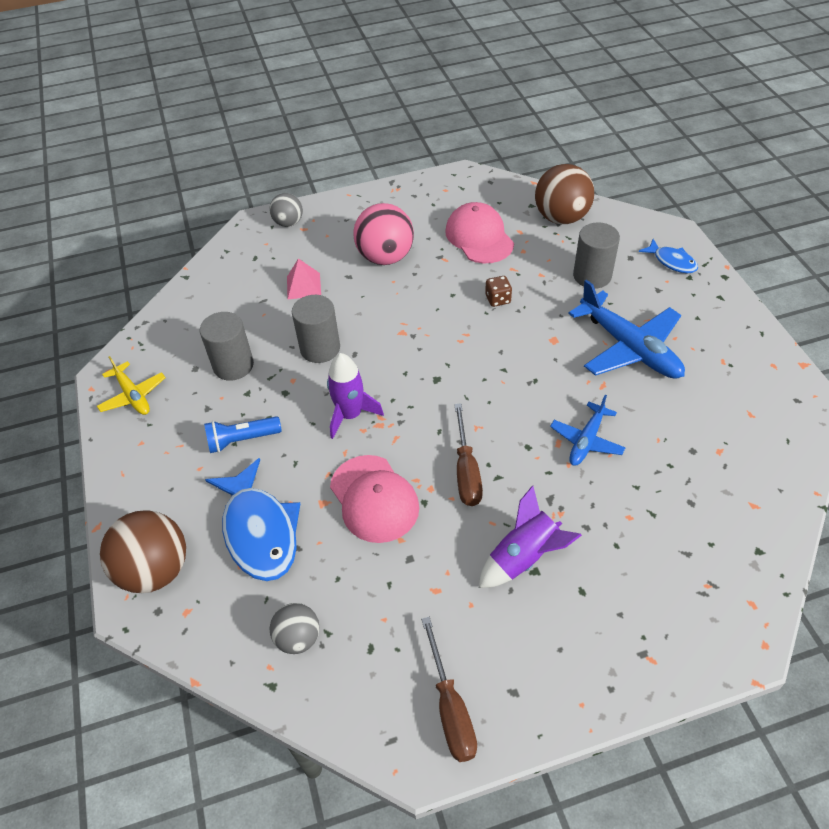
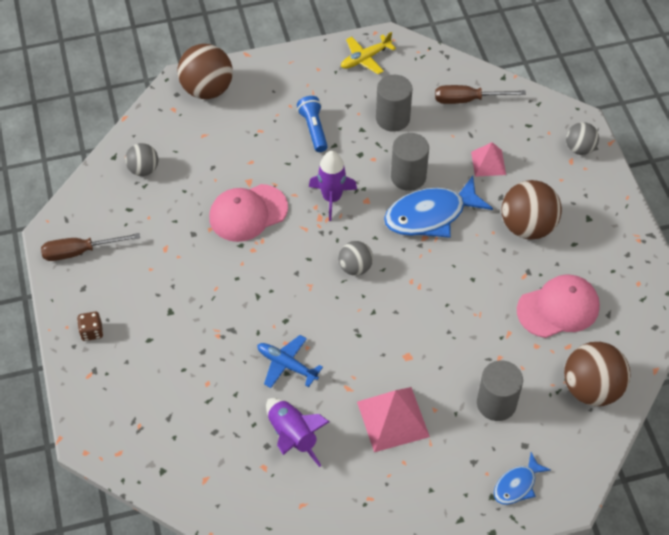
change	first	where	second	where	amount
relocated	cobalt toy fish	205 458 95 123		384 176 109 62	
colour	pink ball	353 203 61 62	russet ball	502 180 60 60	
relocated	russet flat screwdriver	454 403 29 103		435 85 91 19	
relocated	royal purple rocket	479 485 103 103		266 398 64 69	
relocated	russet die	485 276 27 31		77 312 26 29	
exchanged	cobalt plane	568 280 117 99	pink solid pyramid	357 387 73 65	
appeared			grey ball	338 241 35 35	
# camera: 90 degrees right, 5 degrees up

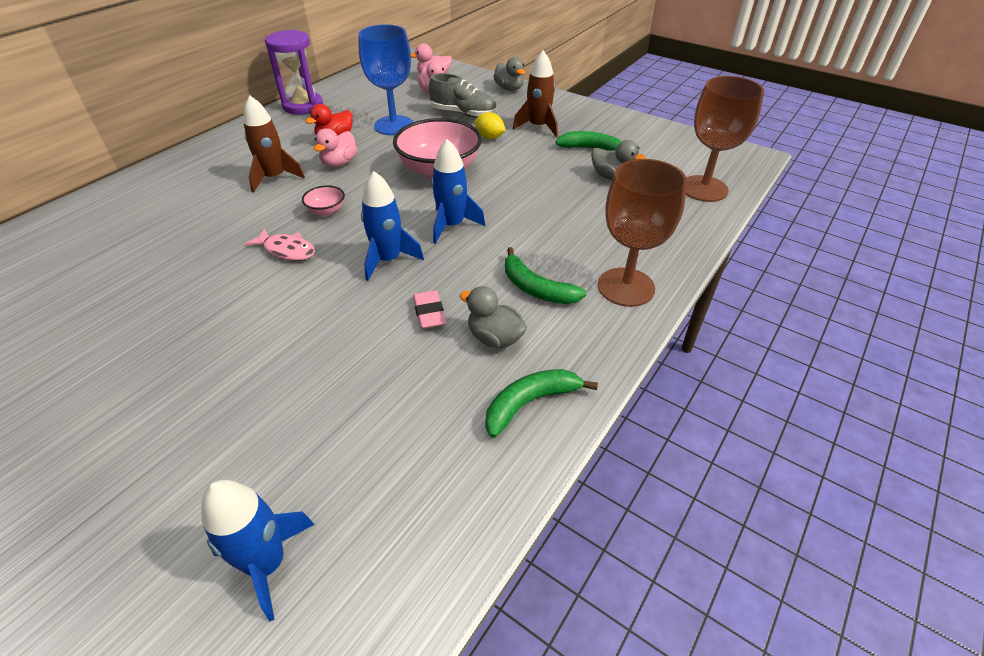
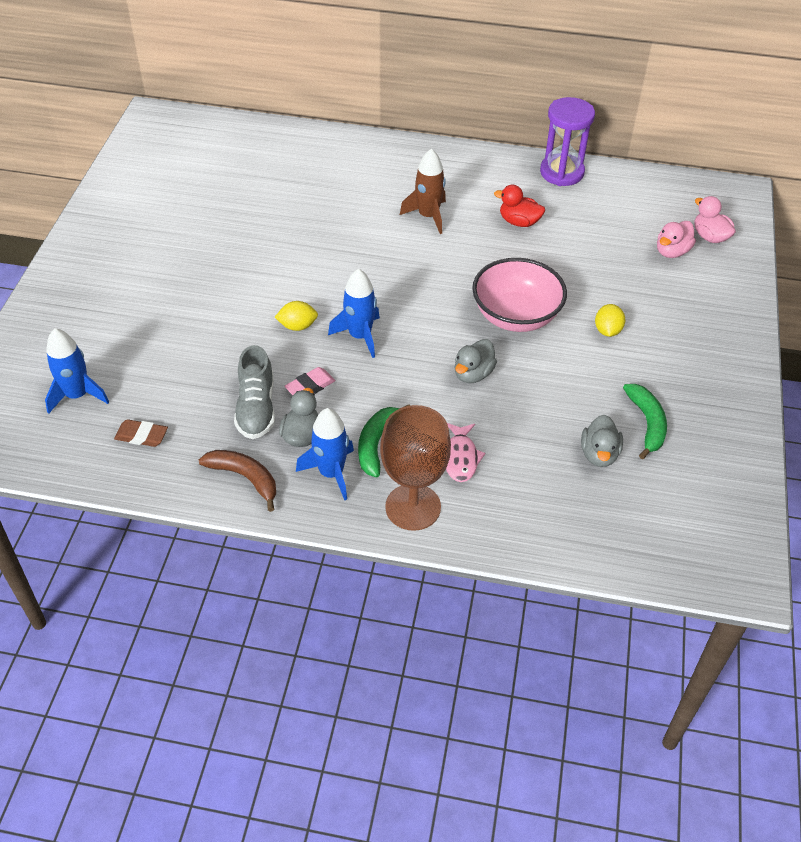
change	first	where	second	where	amount
relocated	pink toy fish	244 228 71 33		446 423 39 59	
missing	pink deep dish	302 185 43 31			
missing	pink rubber duck	314 128 43 39			
missing	cobalt goblet	358 24 55 111			
relocated	grey lace-up shoe	429 73 68 45		234 345 41 94	
relocated	cobalt rocket	431 139 54 105		296 408 58 92	
colour	leaf-green banana	485 369 113 69	russet banana	199 450 77 62	
relocated	grey rubber duck	493 57 32 34		455 339 42 44	
missing	russet rocket	513 50 45 87			
missing	russet goblet	686 76 78 126			
appeared			russet eraser	114 419 54 28	
appeared			yellow citrus fruit	275 301 43 30	
# camera: 65 degrees right, 5 degrees up

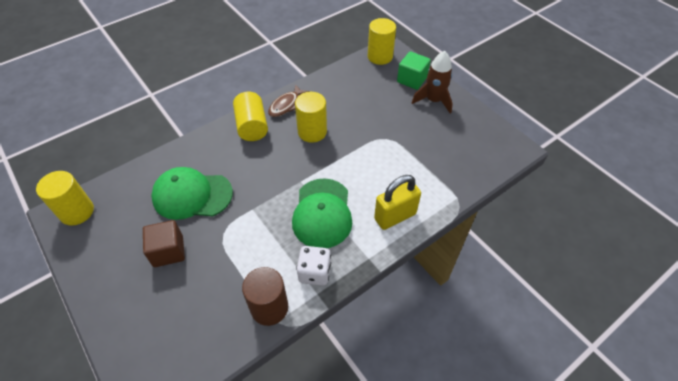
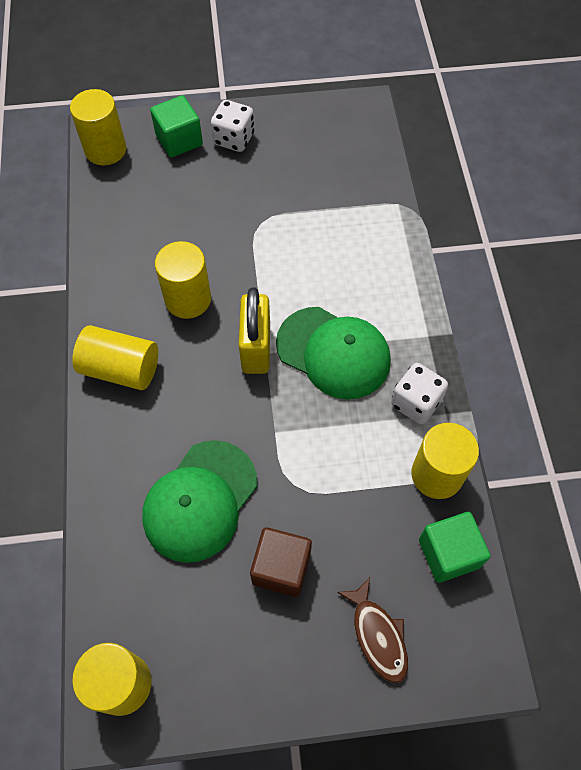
change	first	where	second	where	amount
colour	russet cylinder	242 267 46 59	yellow cylinder	411 423 68 76	
relocated	russet toy fish	268 84 41 33		337 577 71 106	
relocated	yellow lock	374 175 47 55		239 287 31 87	
exchanged	russet rocket	412 51 41 63	white die	211 100 43 52	
appeared			leaf-green cube	419 512 72 71	
# camera: 60 degrees left, 10 degrees up

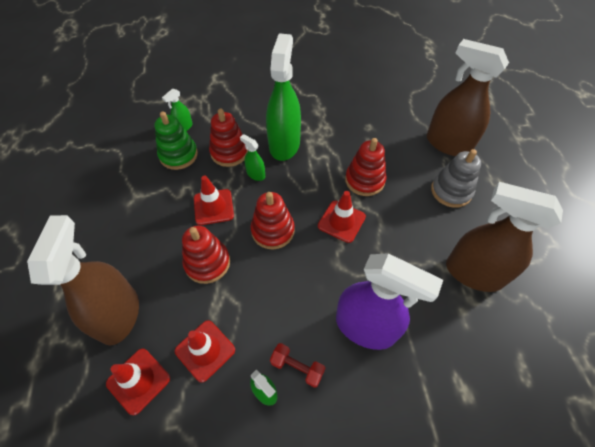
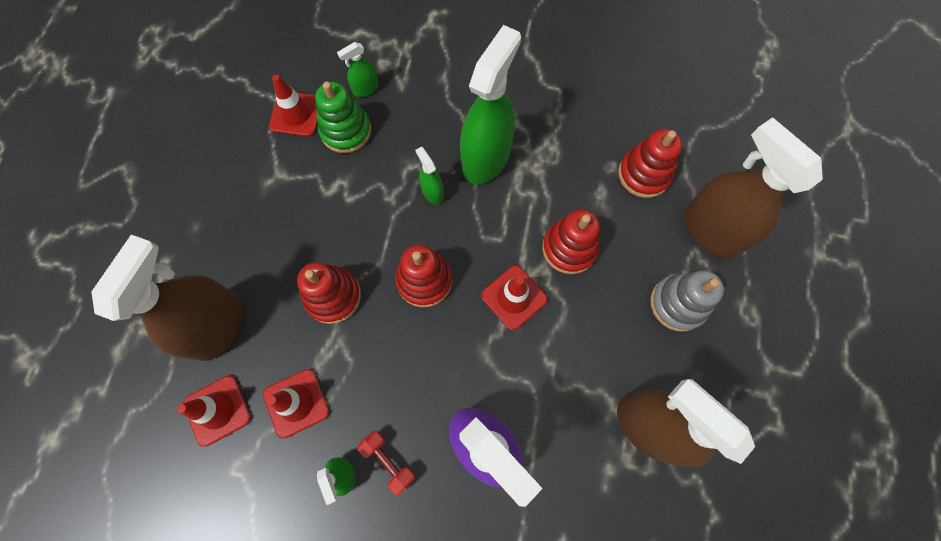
change	first	where	second	where	amount
relocated	scarlet road cone	194 176 40 49		269 75 48 62	
relocated	scarlet stacking toy	209 109 39 58		618 129 64 69	
# camera: 20 degrees right, 15 degrees up

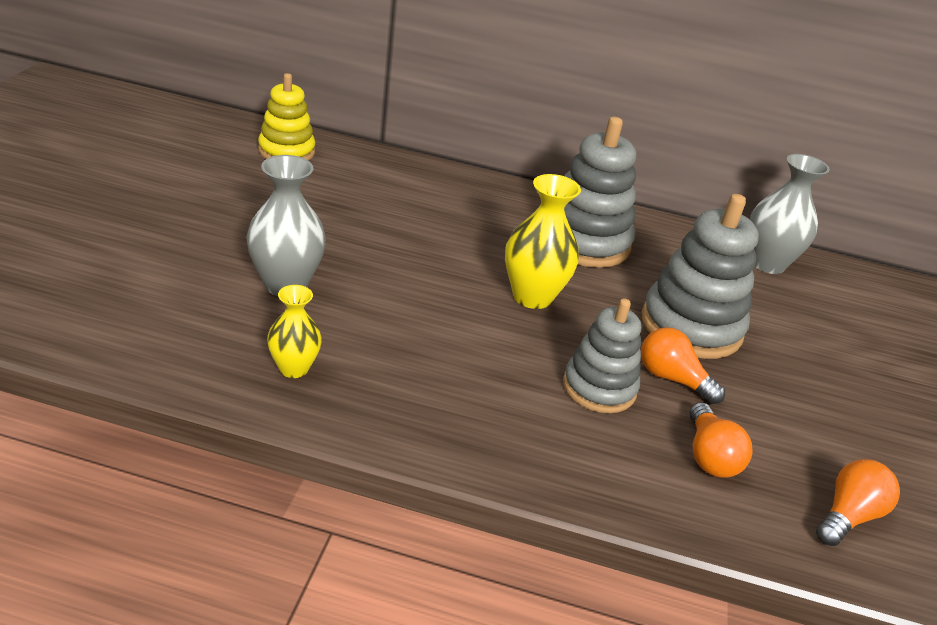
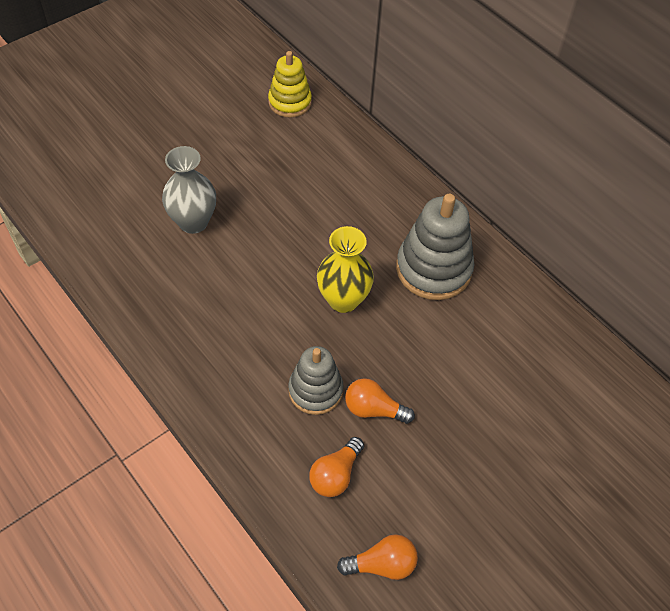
change	first	where	second	where	amount
missing	yellow tall vase	267 285 55 93			
spun	orange-coloured light bulb	641 327 84 77		345 378 70 46	60 degrees counterclockwise
missing	grey stacking toy	642 194 117 165			
missing	grey tall vase	750 154 80 120			
# camera: 40 degrees right, 20 degrees up

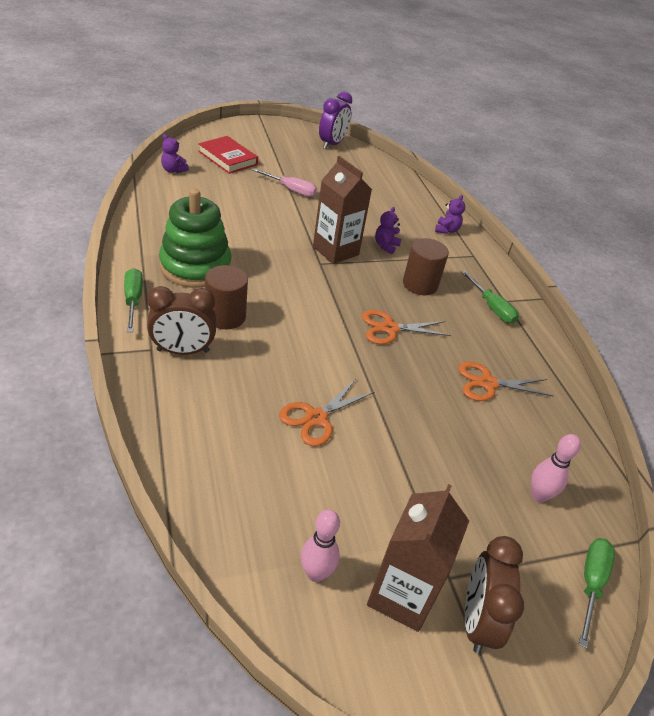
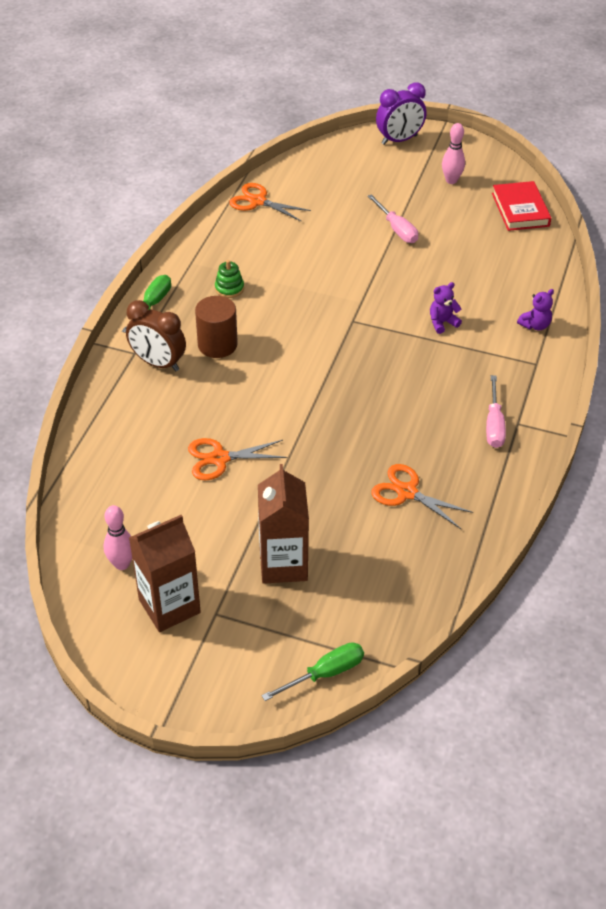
change	first	where	second	where	amount
size	leaf-green stacking toy	159 189 72 99		215 260 29 38	x0.41
missing	royal purple stuffed bear	161 134 28 39			
relocated	scarlet hardcover	198 136 60 38		492 181 59 50	
relocated	russet carton	313 156 59 108		258 464 51 120	
relocated	royal purple alarm clock	319 91 33 58		376 82 50 63	
relocated	orange-coloured scissors	362 310 89 34		229 183 82 38	
missing	russet cylinder	403 238 46 57			
colour	leaf-green flat screwdriver	461 270 58 54	pink flat screwdriver	486 375 20 73	
missing	russet alarm clock	465 536 59 117			
relocated	pink tenpin	531 434 50 69		442 123 23 61	
# camera: 40 degrees right, 5 degrees up

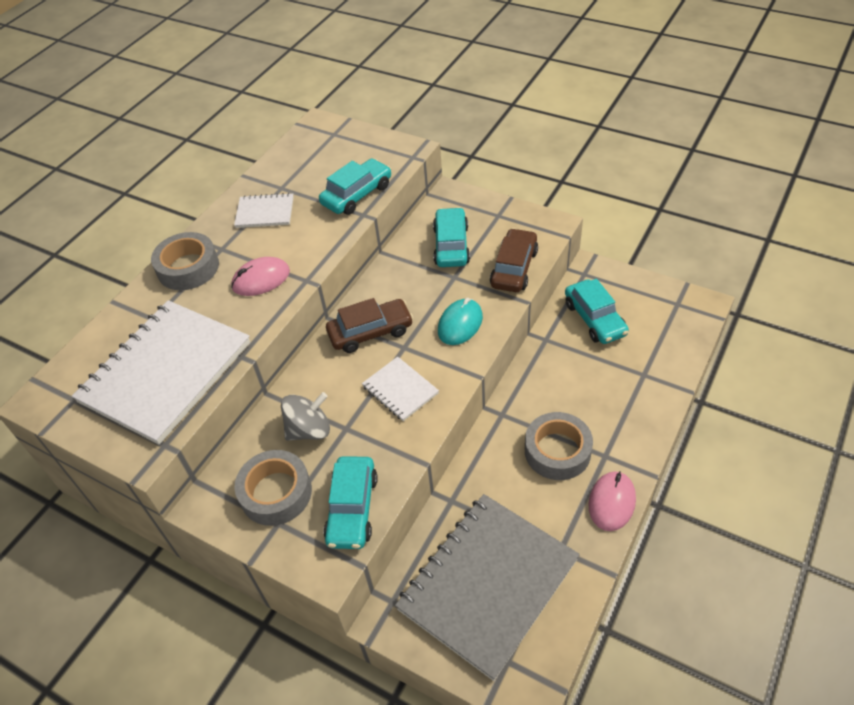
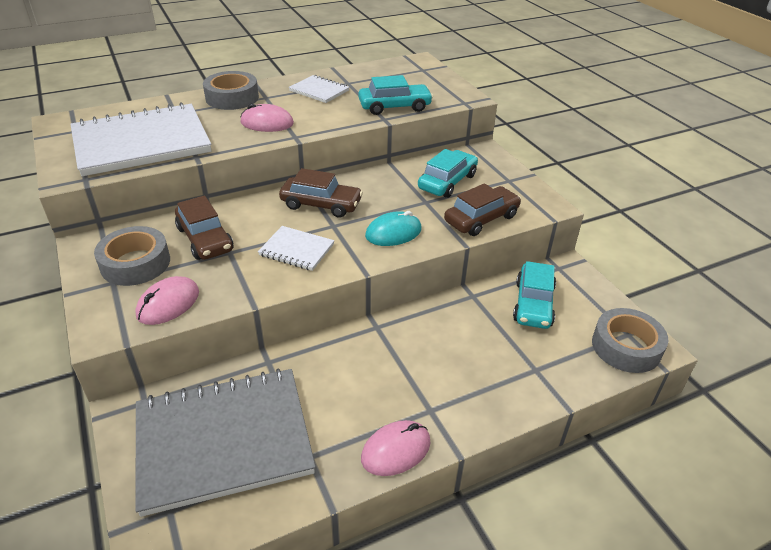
change	first	where	second	where	amount
exchanged	grey spinning top	281 392 49 49	russet toy car	175 196 58 64	
exchanged	teal toy car	323 456 55 93	pink computer mouse	135 276 64 49	
spun	white exercise book	362 357 77 64		258 226 76 45	60 degrees counterclockwise
relocated	grey roll of tape	525 412 68 68		592 308 76 65	
# camera: 30 degrees right, 10 degrees down

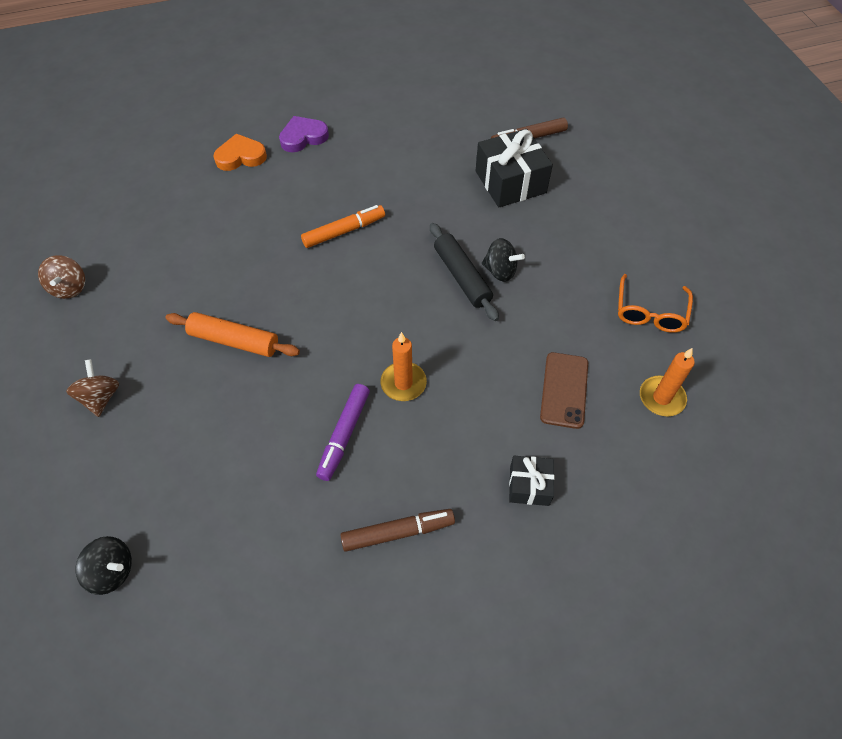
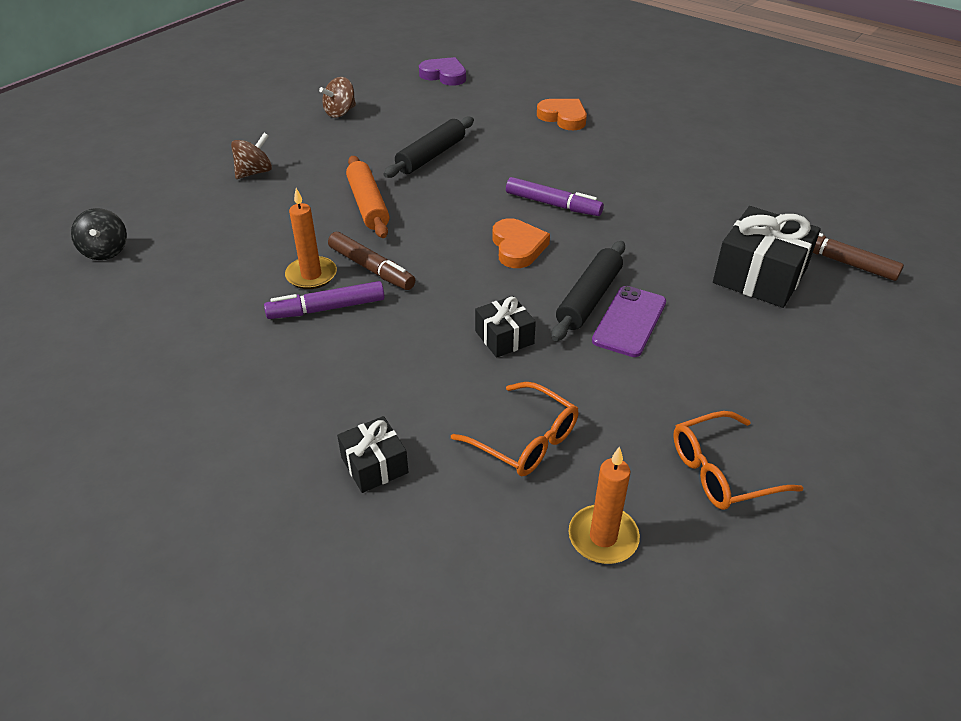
change	first	where	second	where	amount
relocated	royal purple heart	279 116 50 36		419 57 47 29	
colour	orange-coloured marker pen	301 205 84 43	royal purple marker pen	506 177 98 39	
relocated	russet marker pen	340 509 115 43		328 232 87 58	
relocated	orange-coloured candle	380 332 47 69		285 188 52 101	
exchanged	jet-black spinning top	482 238 43 44	royal purple smartphone	592 286 74 71	
exchanged	russet smartphone	540 352 48 77	orange-coloured spectacles	451 382 127 94	
appeared			jet-black pastry roller	384 117 90 61	
appeared			jet-black present	475 296 61 62	
appeared			orange-coloured heart	492 218 58 50	
# camera: 55 degrees right, 15 degrees down

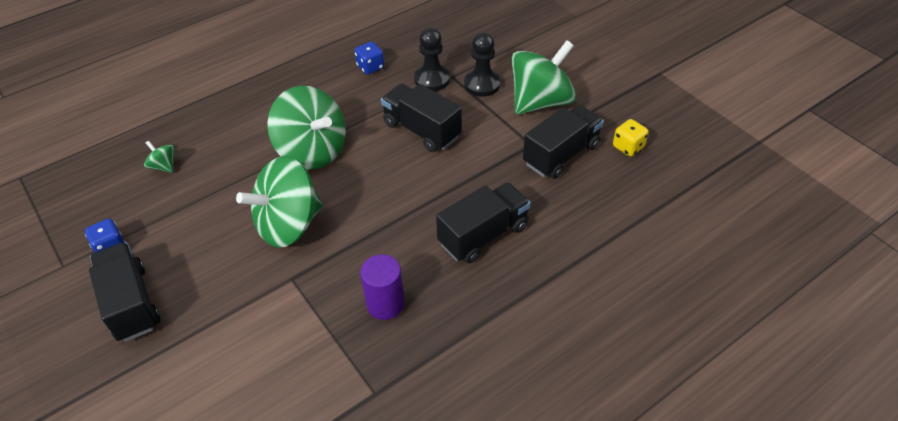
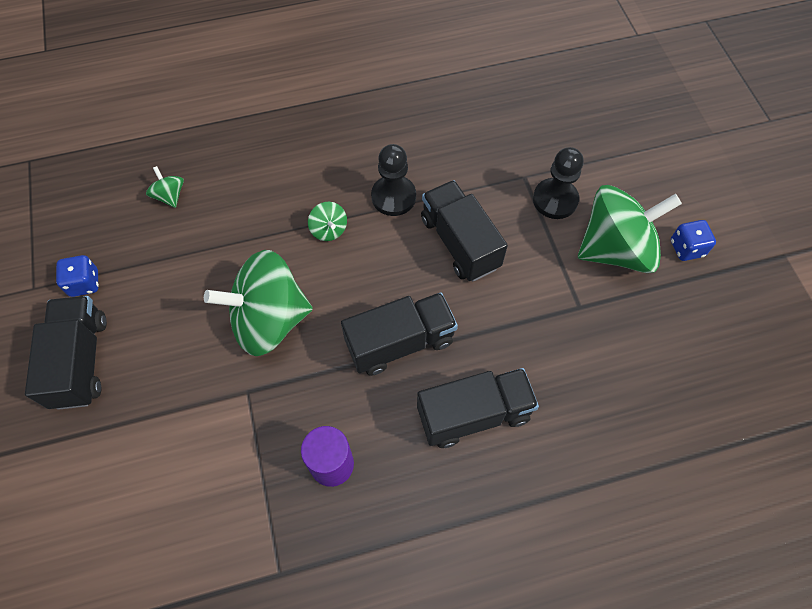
change	first	where	second	where	amount
size	leaf-green spinning top	267 86 79 84		308 202 39 39	x0.42
relocated	cobalt die	355 42 29 32		671 220 45 41	
relocated	jet-black chess pawn	414 28 36 63		371 144 45 72	
relocated	jet-black truck	523 105 81 74		341 292 117 84	
missing	yellow die	613 119 36 37			
# camera: 20 degrees right, 15 degrees up

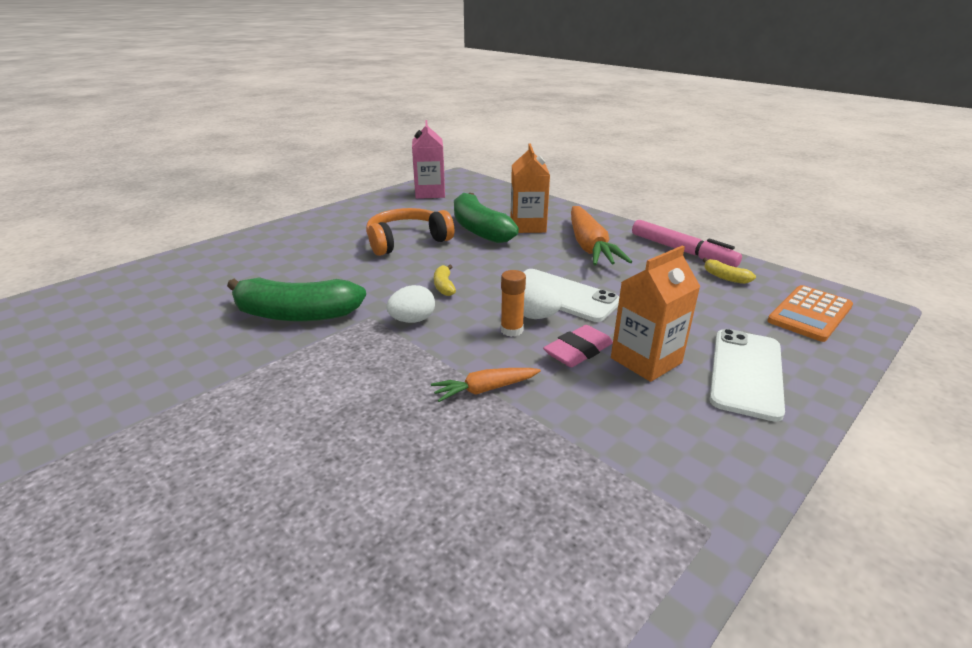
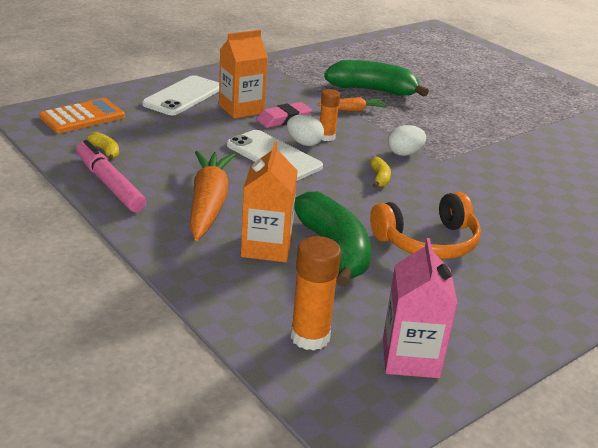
change	first	where	second	where	amount
relocated	leaf-green banana	227 277 139 45		324 60 105 37	
appeared			orange-coloured glue stick	291 236 50 115	
# camera: 175 degrees left, 0 degrees up

